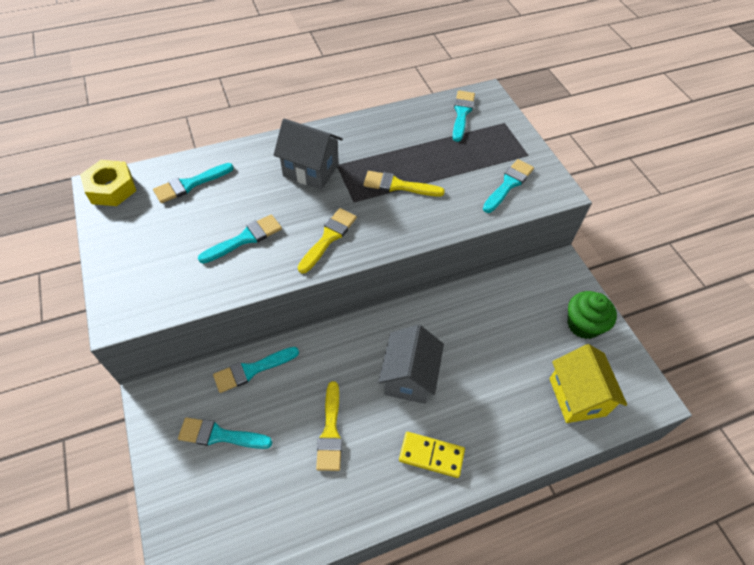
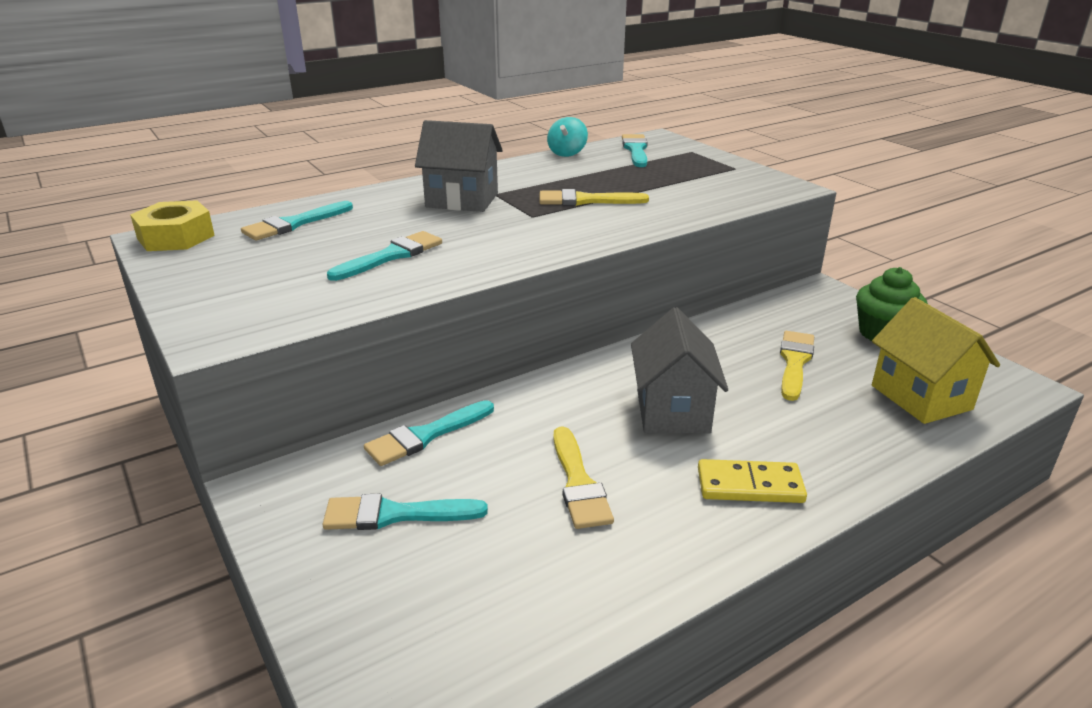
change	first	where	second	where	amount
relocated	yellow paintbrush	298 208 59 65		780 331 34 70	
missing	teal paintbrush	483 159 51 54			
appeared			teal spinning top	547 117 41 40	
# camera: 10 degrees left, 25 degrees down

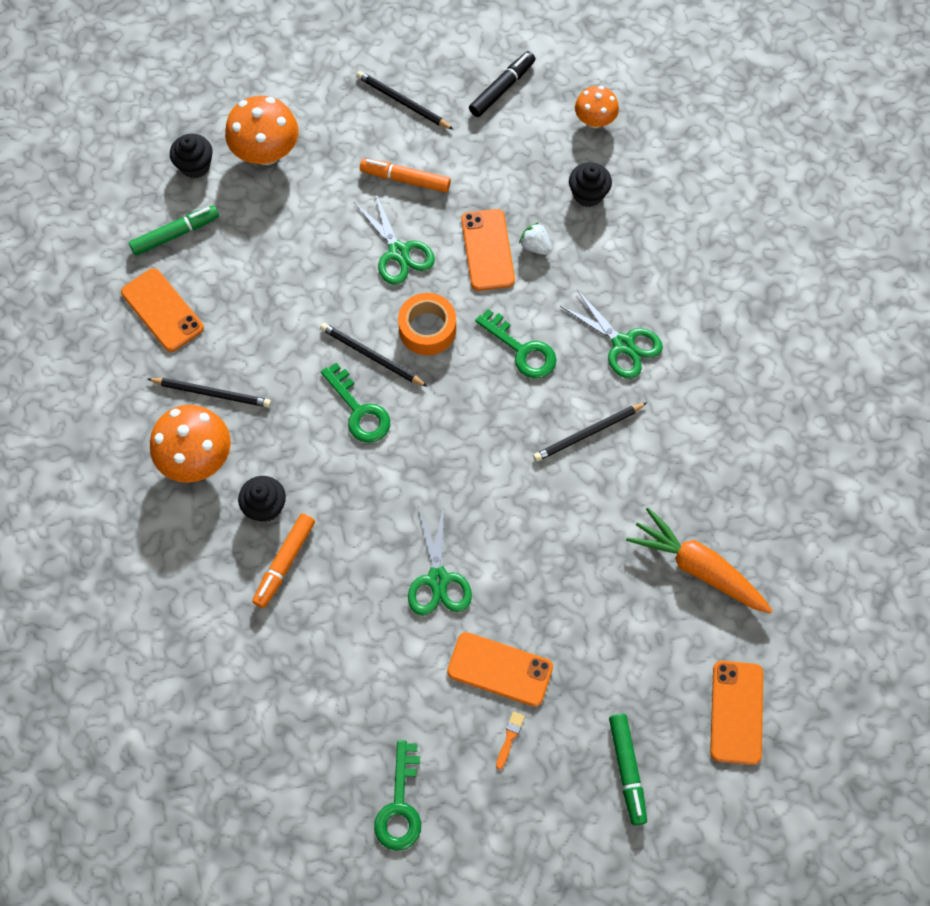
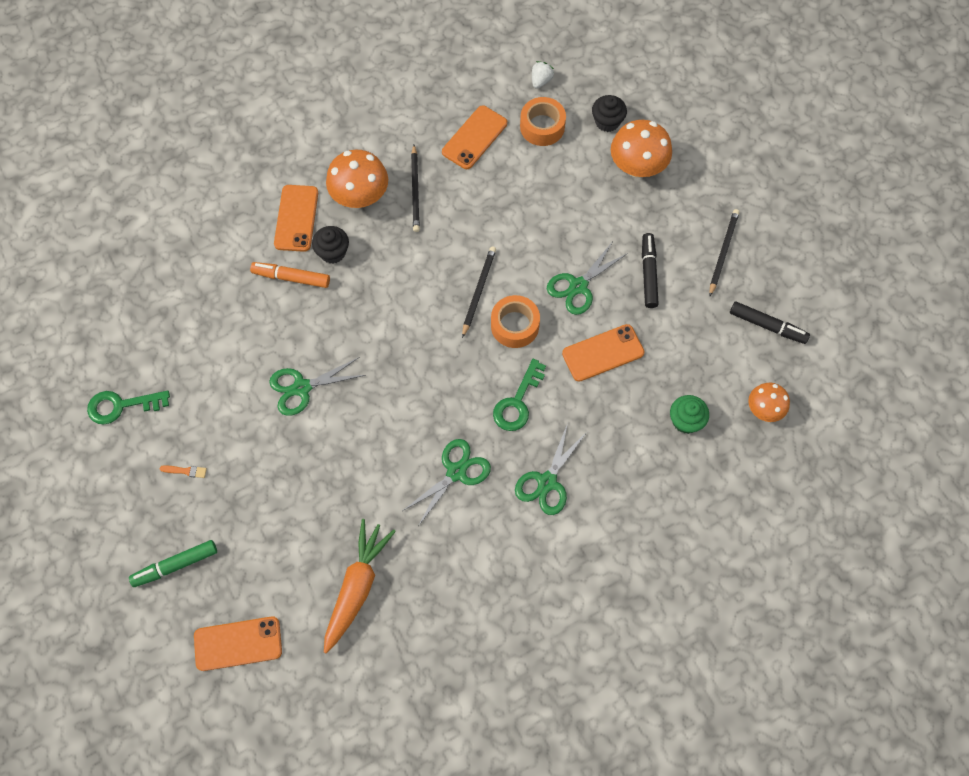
change	first	where	second	where	amount
exchanged	leaf-green marker pen	129 205 90 51	orange-coloured roll of tape	520 97 46 49	
missing	leaf-green door key	321 363 69 80			
colour	orange-coloured marker pen	360 158 91 35	jet-black marker pen	642 233 17 75	
relocated	orange-coloured smartphone	447 632 106 75		274 185 44 67	
relocated	white berry	519 222 33 33		532 61 22 28	
exchanged	jet-black pencil	533 402 114 60	leaf-green scissors	403 439 88 87	
colour	jet-black fairy cake	569 162 43 45	leaf-green fairy cake	670 395 39 39	
# camera: 75 degrees right, 0 degrees up

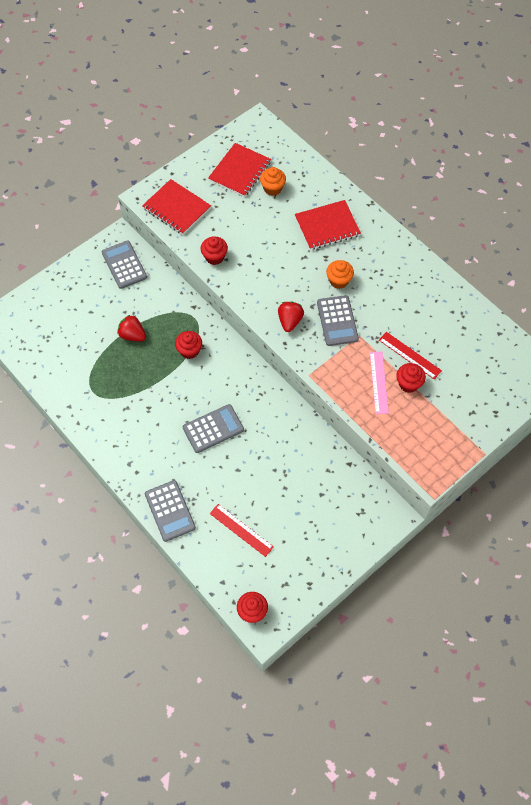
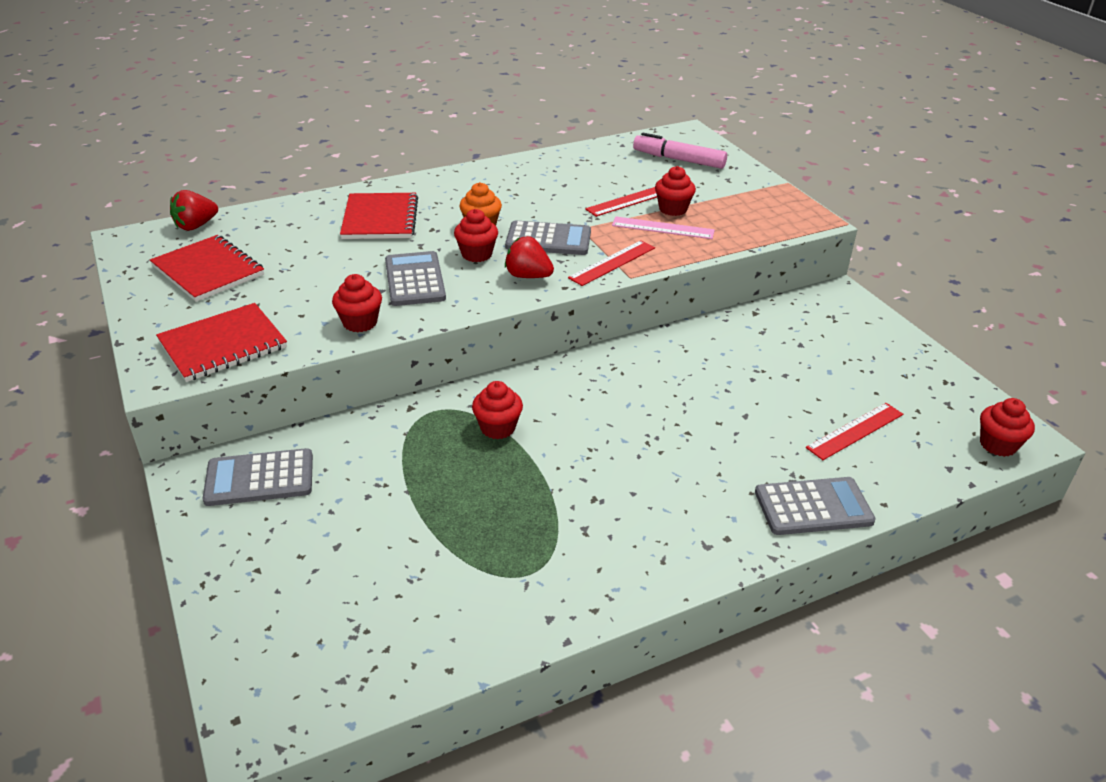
change	first	where	second	where	amount
relocated	scarlet berry	117 315 29 26		170 190 48 41	
relocated	grey calculator	183 404 61 49		385 251 61 55	
missing	orange-coloured fairy cake	260 167 26 29			
appeared			scarlet fairy cake	454 209 44 53	
appeared			scarlet measuring stick	568 240 87 46	
appeared			pink marker pen	633 133 94 36	
# camera: 75 degrees left, 25 degrees down

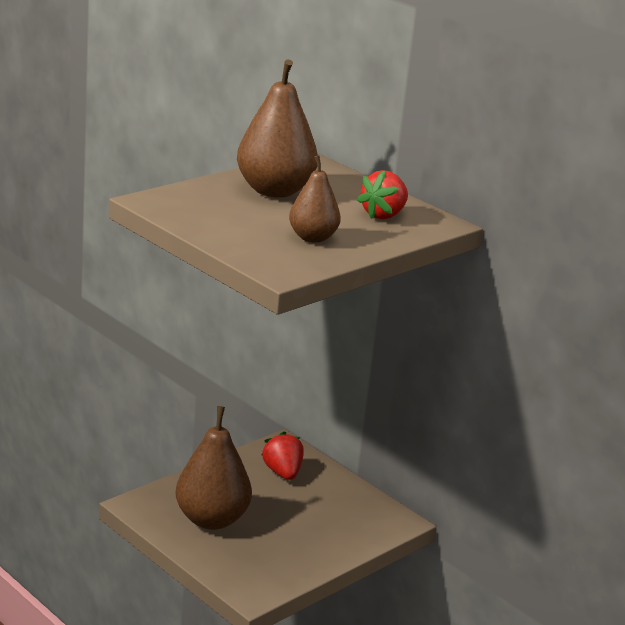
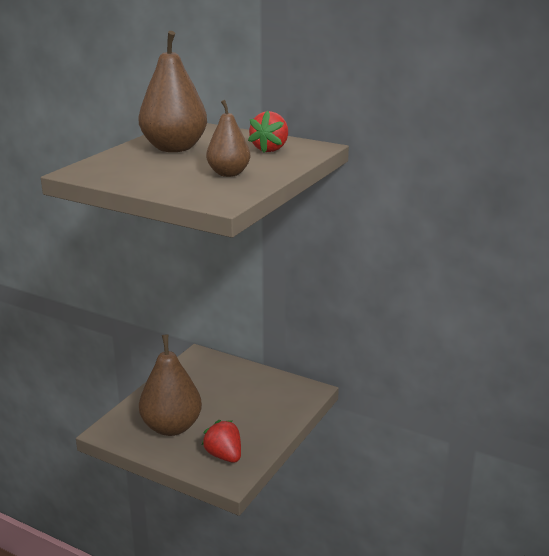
change	first	where	second	where	amount
relocated	scarlet berry	262 431 42 49		202 420 39 43	
# camera: 15 degrees left, 0 degrees up

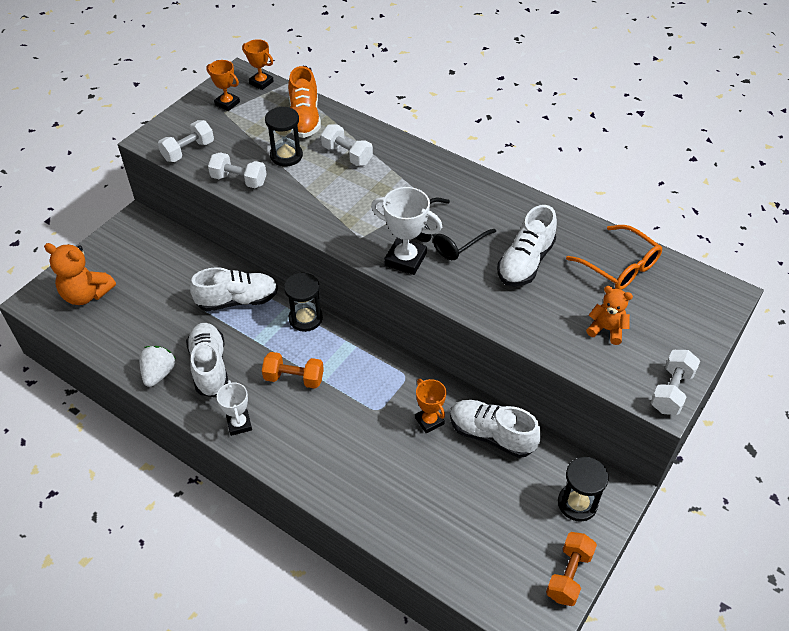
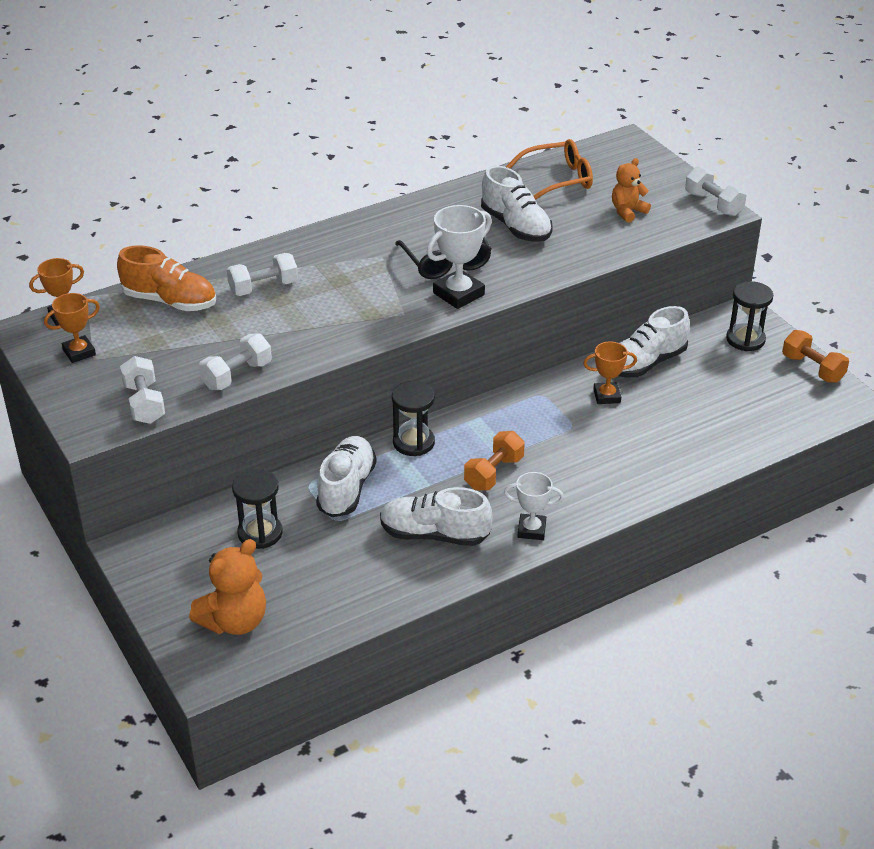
change	first	where	second	where	amount
missing	white berry	139 346 37 41			
relocated	jet-black sandglass	265 107 38 59		232 469 51 80	
# camera: 65 degrees left, 10 degrees down

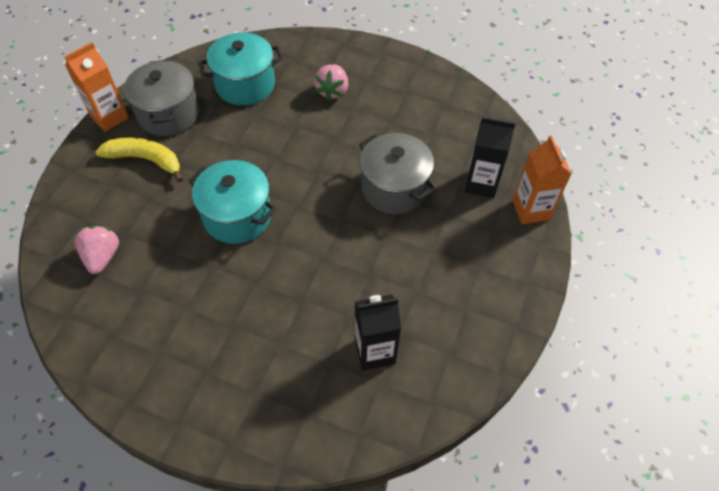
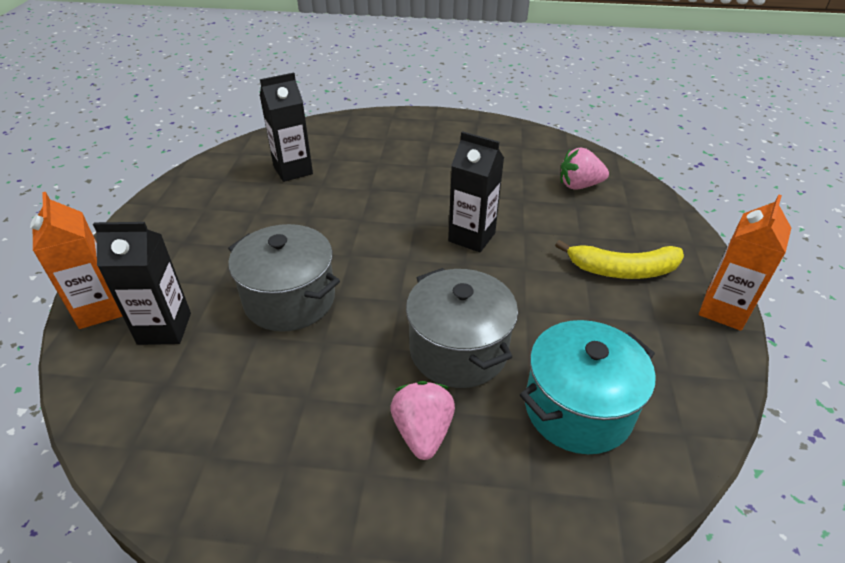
change	first	where	second	where	amount
spun	pink berry	74 226 45 48		560 147 49 43	105 degrees clockwise
relocated	grey cooking pot	124 59 75 77		406 268 112 120	
exchanged	teal cooking pot	189 160 87 84	jet-black carton	448 131 56 121	
# camera: 165 degrees right, 15 degrees down

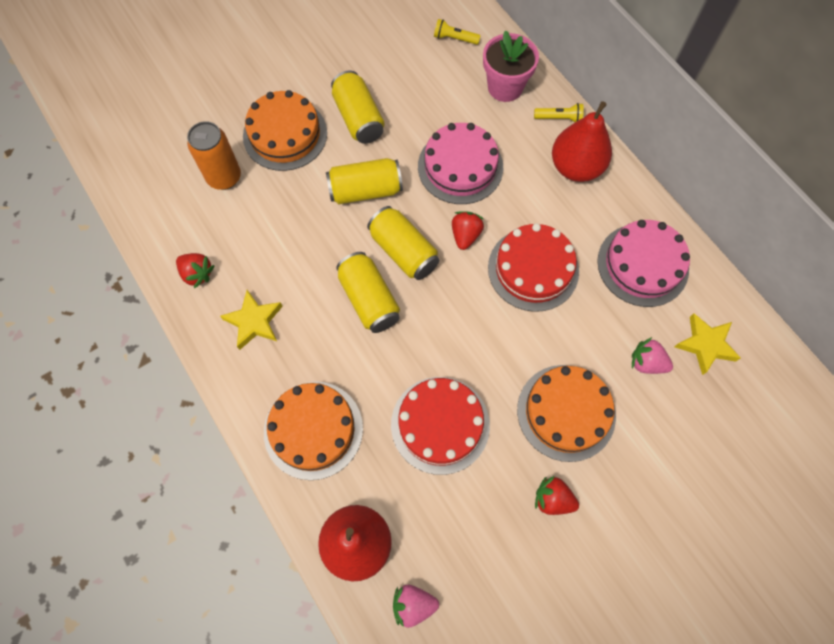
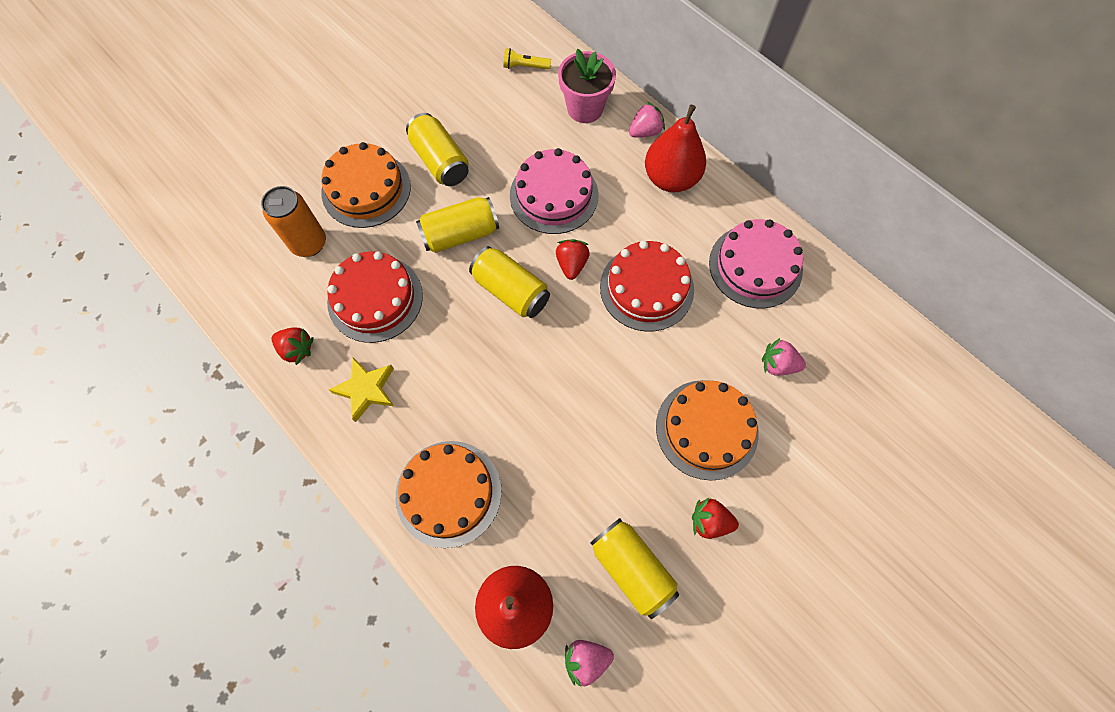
change	first	where	second	where	amount
relocated	yellow tin	336 252 64 81		590 518 89 101	
relocated	scarlet gateau	391 377 99 98		327 251 96 92	
exchanged	yellow torch	534 103 50 19	pink berry	629 102 36 36	
missing	yellow five-pointed star	674 313 67 62			
# camera: 10 degrees left, 0 degrees up

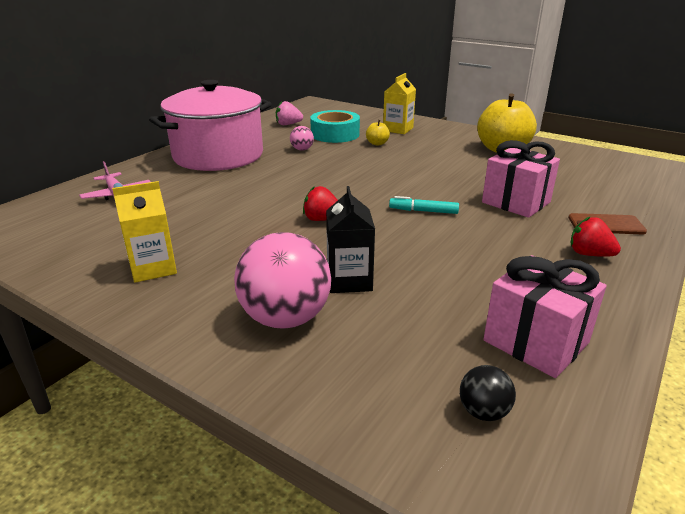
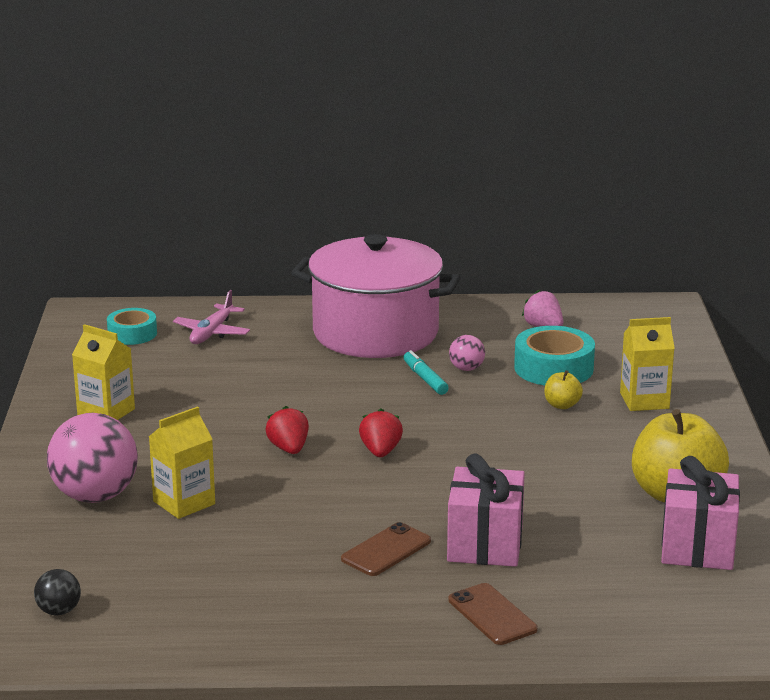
change	first	where	second	where	amount
colour	jet-black carton	326 186 49 107	yellow carton	149 406 66 113	
relocated	teal marker pen	389 196 70 18		403 350 46 45	
relocated	pink present	484 255 123 123		661 456 79 114	
relocated	scarlet berry	570 217 51 40		359 409 44 48	
appeared			teal roll of tape	107 308 50 37	
appeared			russet smartphone	341 522 90 54	
# camera: 55 degrees right, 5 degrees down

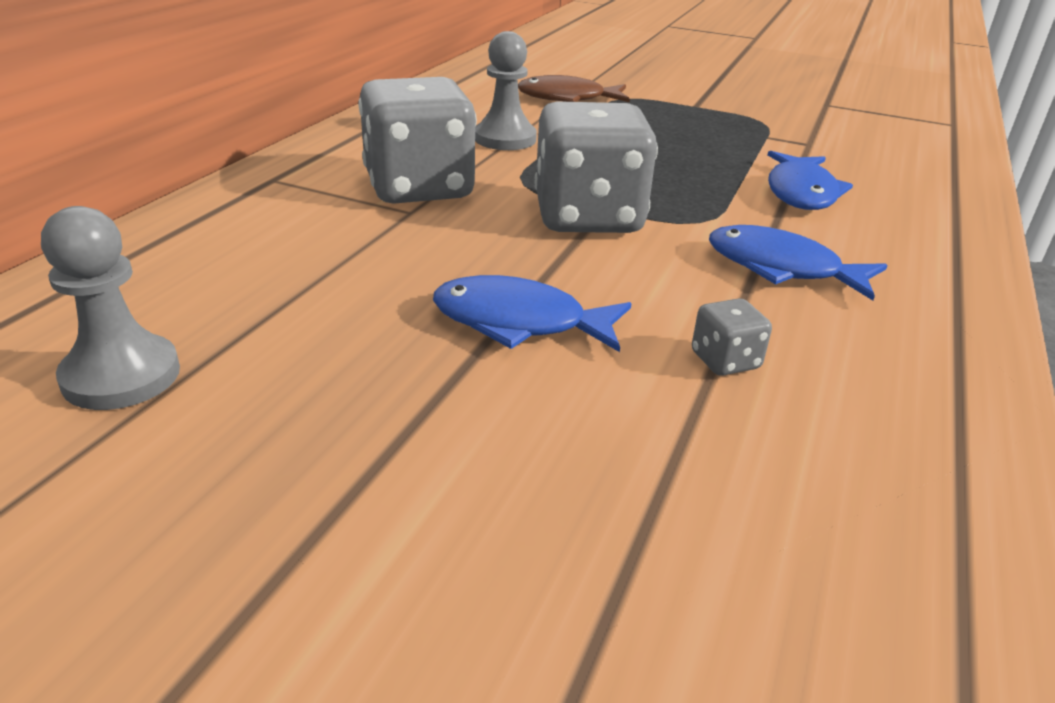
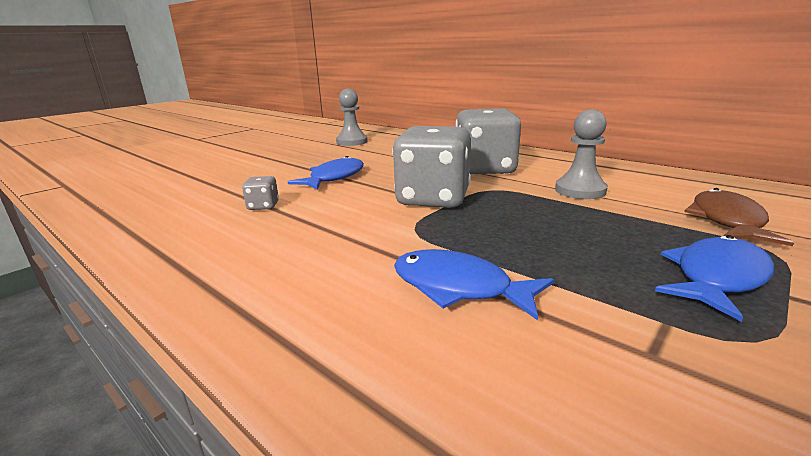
change	first	where	second	where	amount
relocated	cobalt toy fish	709 225 179 75		655 235 119 87	
# camera: 110 degrees right, 10 degrees down

